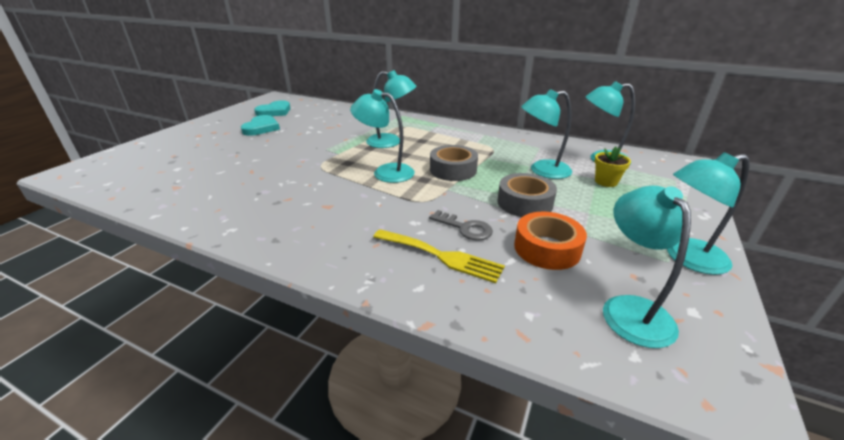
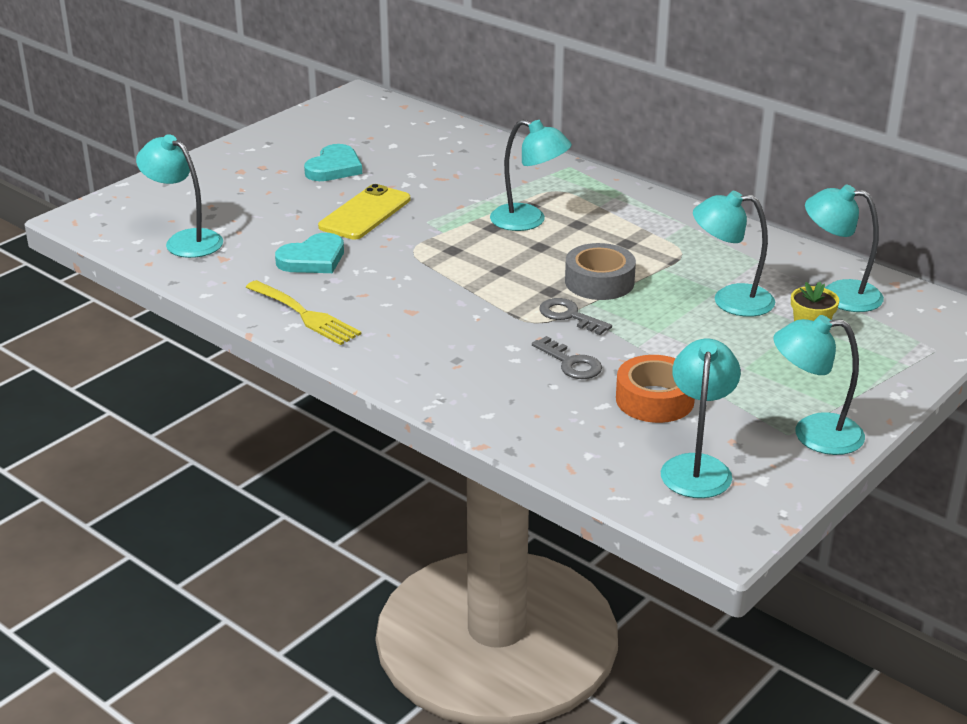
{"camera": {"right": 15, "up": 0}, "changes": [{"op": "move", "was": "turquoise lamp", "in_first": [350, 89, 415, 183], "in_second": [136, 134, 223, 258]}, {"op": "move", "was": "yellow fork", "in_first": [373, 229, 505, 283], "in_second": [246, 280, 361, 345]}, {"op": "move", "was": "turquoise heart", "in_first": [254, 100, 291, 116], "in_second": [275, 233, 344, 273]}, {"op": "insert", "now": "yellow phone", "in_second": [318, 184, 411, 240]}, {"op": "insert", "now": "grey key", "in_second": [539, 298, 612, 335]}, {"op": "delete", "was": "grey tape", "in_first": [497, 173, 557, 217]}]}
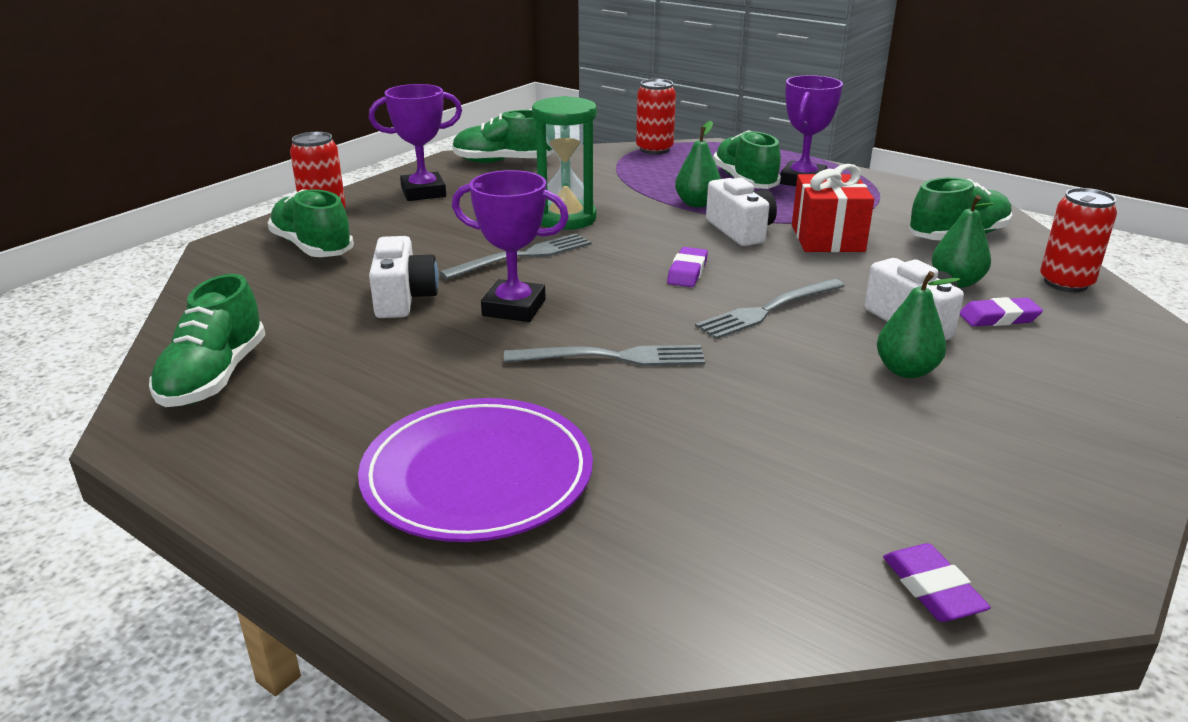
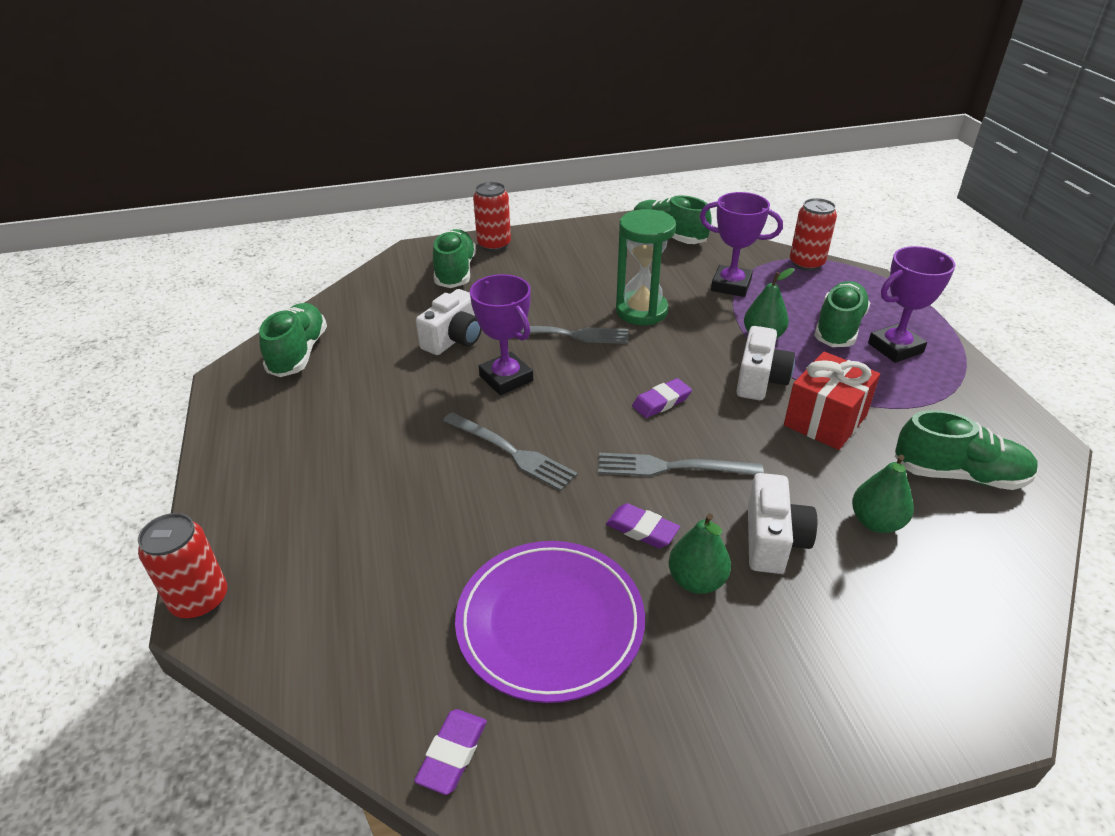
{"camera": {"right": 40, "up": 10}, "changes": [{"op": "move", "was": "red can", "in_first": [1040, 188, 1117, 292], "in_second": [138, 513, 227, 619]}, {"op": "rotate", "was": "green shoe", "in_first": [149, 274, 266, 407], "in_second": [259, 303, 327, 377], "clockwise": 135}, {"op": "move", "was": "purple plate", "in_first": [358, 398, 593, 542], "in_second": [455, 541, 645, 703]}, {"op": "move", "was": "purple eraser", "in_first": [960, 297, 1043, 326], "in_second": [606, 503, 680, 548]}, {"op": "move", "was": "purple trophy", "in_first": [369, 84, 462, 201], "in_second": [700, 192, 783, 297]}]}
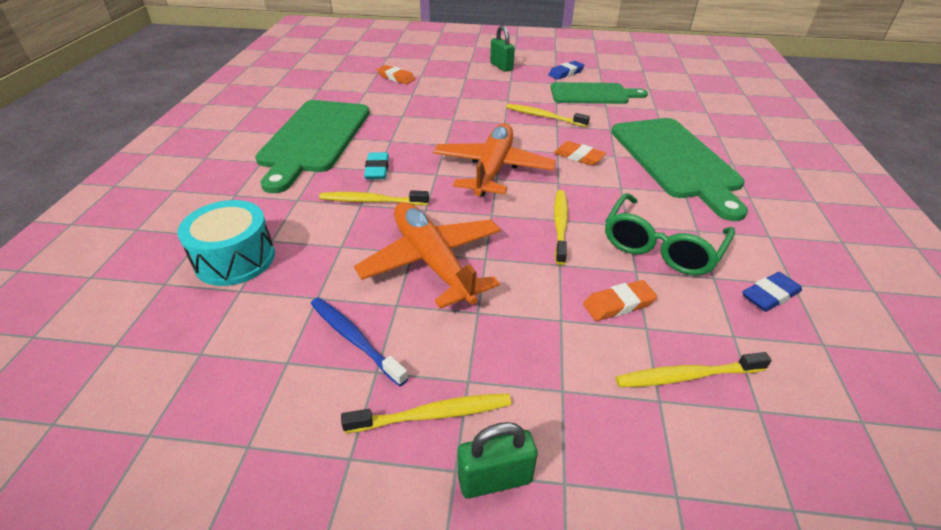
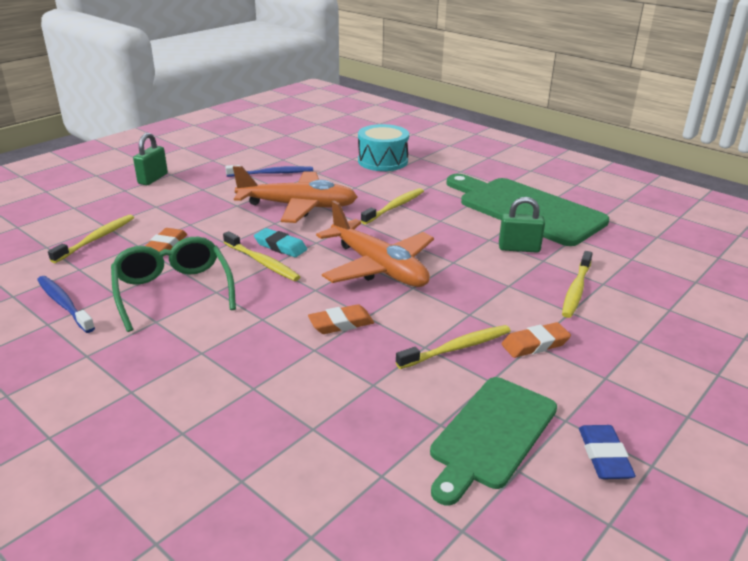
{"camera": {"right": 125, "up": -10}, "changes": [{"op": "replace", "was": "blue eraser", "now": "blue toothbrush", "in_first": [742, 272, 802, 312], "in_second": [37, 276, 95, 333]}, {"op": "move", "was": "turquoise eraser", "in_first": [364, 152, 389, 180], "in_second": [254, 228, 307, 257]}, {"op": "move", "was": "green padlock", "in_first": [490, 25, 515, 72], "in_second": [499, 197, 545, 253]}, {"op": "move", "was": "orange eraser", "in_first": [377, 65, 415, 84], "in_second": [502, 322, 571, 358]}, {"op": "move", "was": "yellow toothbrush", "in_first": [341, 394, 511, 433], "in_second": [562, 251, 593, 318]}, {"op": "delete", "was": "green cutting board", "in_first": [611, 118, 748, 221]}]}
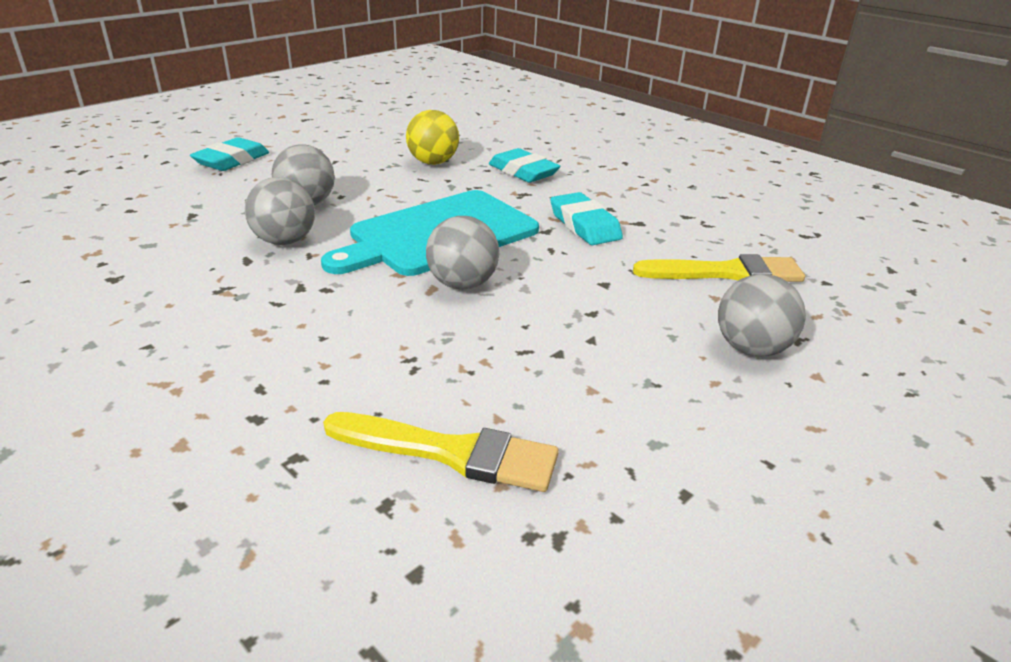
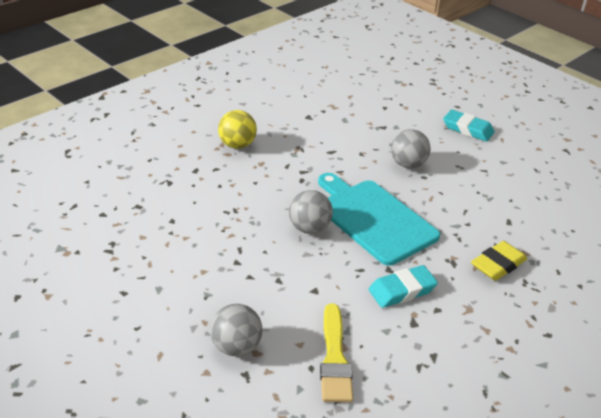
{"camera": {"right": 90, "up": 5}, "changes": [{"op": "move", "was": "yellow ball", "in_first": [406, 110, 459, 165], "in_second": [218, 110, 257, 149]}, {"op": "recolor", "was": "turquoise eraser", "now": "yellow eraser", "in_first": [489, 148, 560, 183], "in_second": [471, 241, 527, 281]}, {"op": "delete", "was": "grey ball", "in_first": [245, 177, 315, 245]}, {"op": "delete", "was": "yellow brush", "in_first": [323, 412, 559, 492]}]}
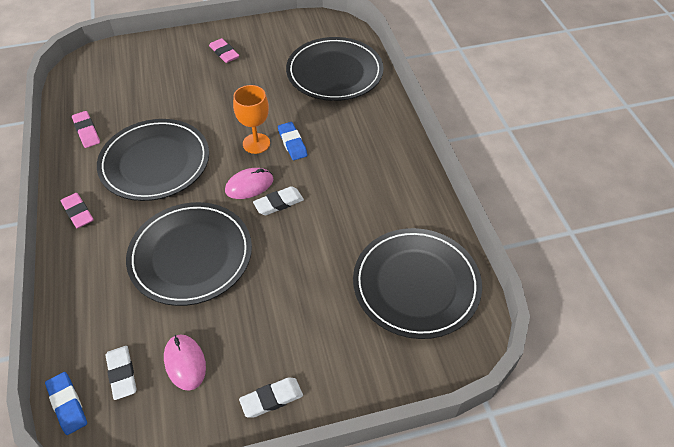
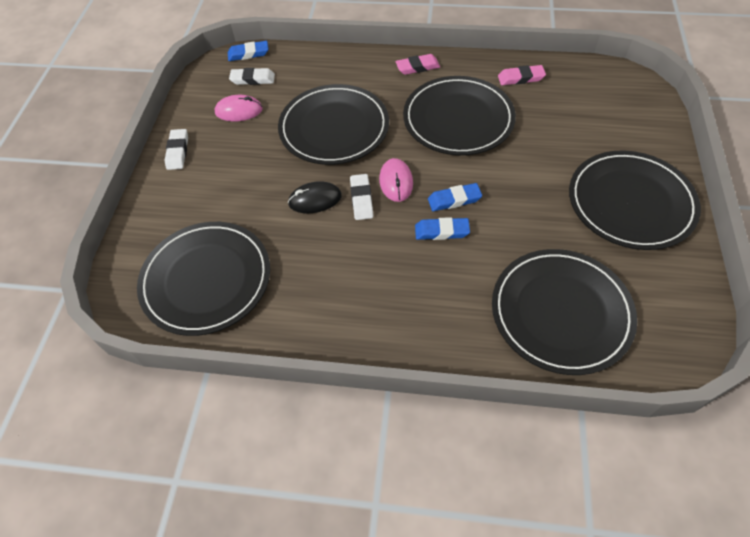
{"camera": {"right": 115, "up": 5}, "changes": [{"op": "insert", "now": "black mouse", "in_second": [288, 182, 342, 213]}, {"op": "replace", "was": "orange goblet", "now": "blue eraser", "in_first": [233, 85, 270, 154], "in_second": [428, 183, 482, 211]}, {"op": "replace", "was": "pink eraser", "now": "black plate", "in_first": [209, 38, 239, 63], "in_second": [569, 150, 701, 250]}]}
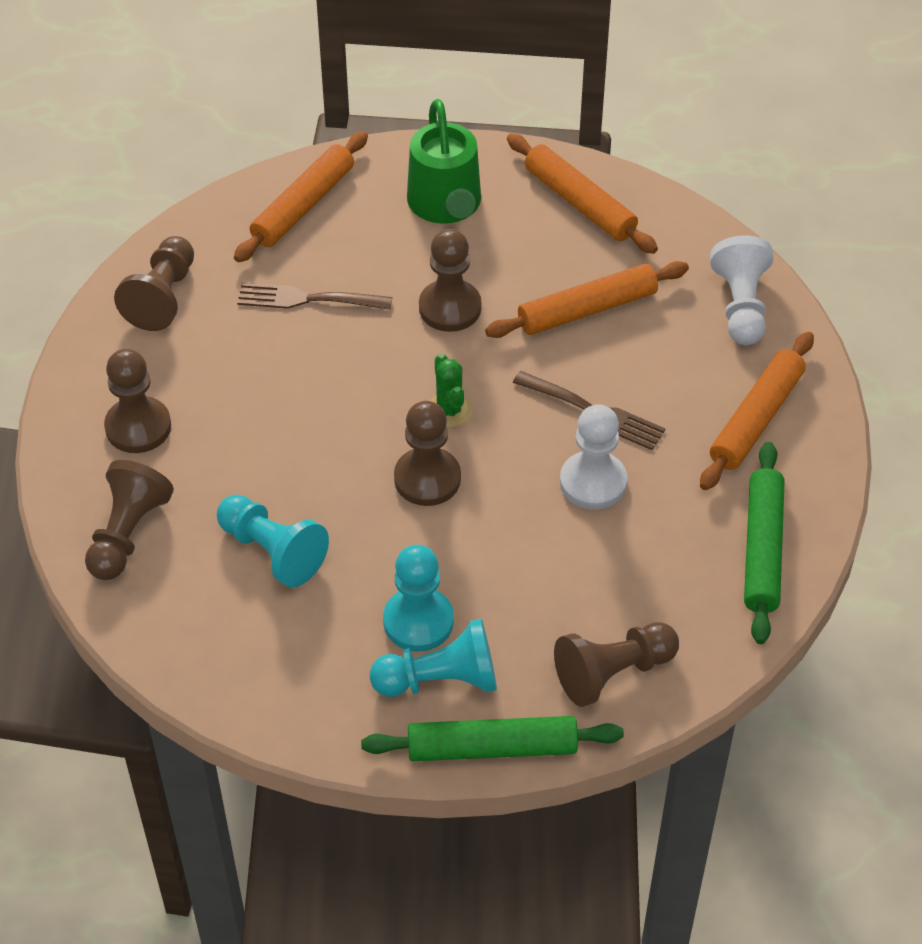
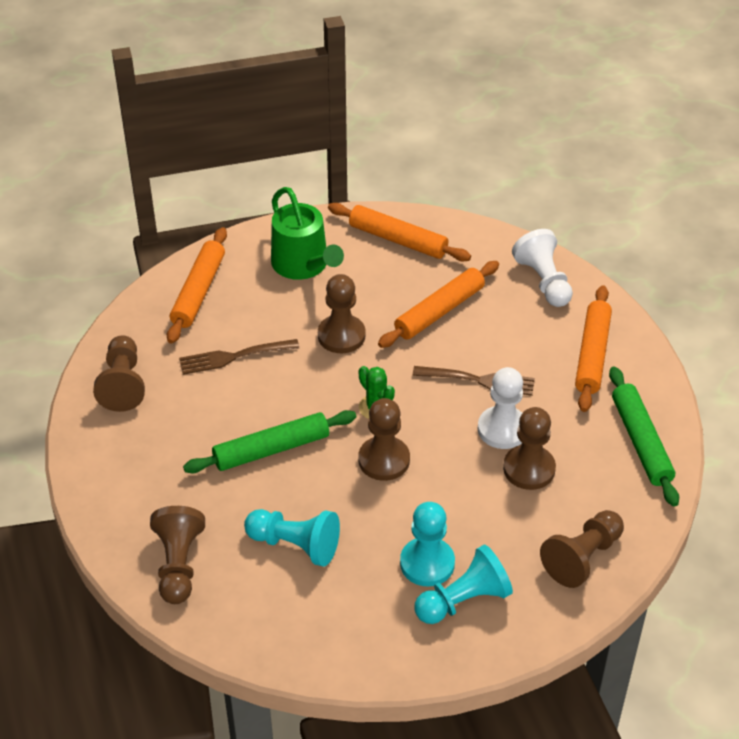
{"camera": {"right": -20, "up": -5}, "changes": [{"op": "move", "was": "green rolling pin", "in_first": [361, 716, 624, 761], "in_second": [183, 410, 356, 473]}, {"op": "move", "was": "brown pawn", "in_first": [104, 349, 171, 453], "in_second": [503, 407, 556, 490]}]}
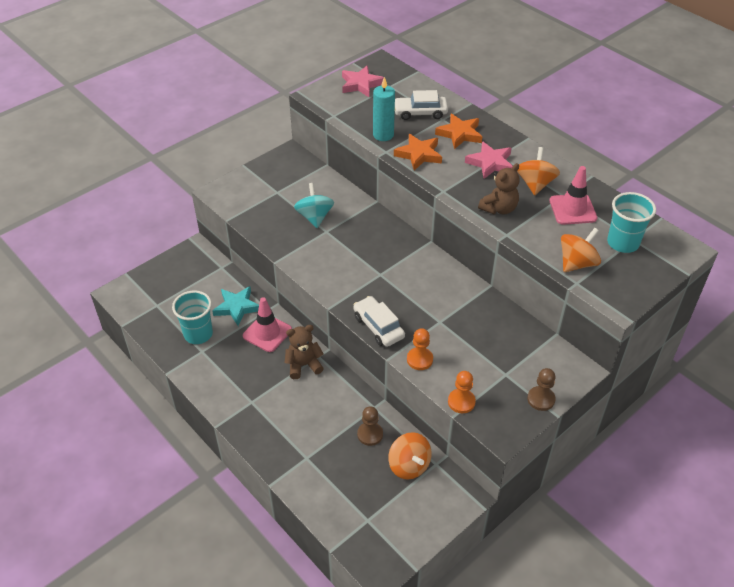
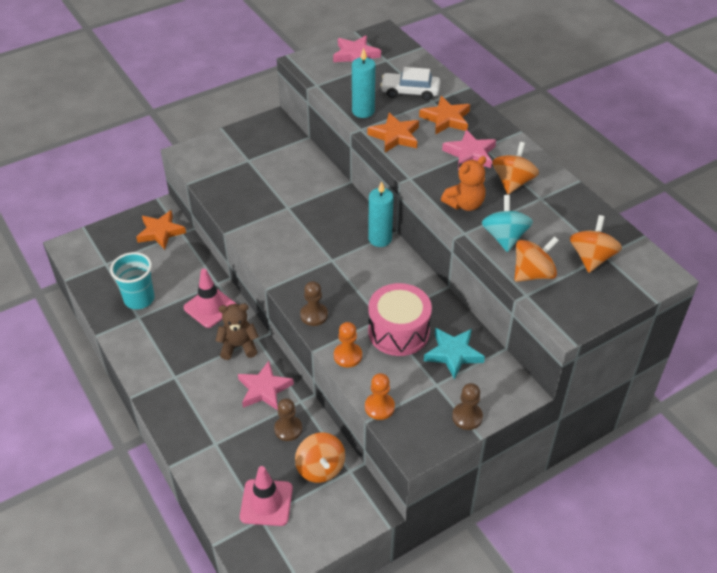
{"camera": {"right": 10, "up": 0}, "changes": [{"op": "insert", "now": "orange star", "in_second": [136, 210, 186, 250]}, {"op": "insert", "now": "pink star", "in_second": [238, 361, 294, 410]}, {"op": "move", "was": "pink traffic cone", "in_first": [549, 166, 597, 225], "in_second": [240, 466, 293, 526]}, {"op": "replace", "was": "white car", "now": "brown pawn", "in_first": [353, 296, 405, 347], "in_second": [300, 281, 328, 326]}, {"op": "insert", "now": "turquoise candle", "in_second": [368, 181, 394, 247]}, {"op": "insert", "now": "pink drum", "in_second": [368, 283, 432, 356]}, {"op": "move", "was": "turquoise star", "in_first": [212, 286, 259, 326], "in_second": [424, 328, 485, 379]}, {"op": "recolor", "was": "brown teddy bear", "now": "orange teddy bear", "in_first": [478, 163, 520, 214], "in_second": [441, 156, 486, 211]}, {"op": "move", "was": "turquoise spinning top", "in_first": [294, 183, 334, 228], "in_second": [482, 195, 533, 252]}, {"op": "replace", "was": "turquoise cup", "now": "orange spinning top", "in_first": [607, 192, 656, 253], "in_second": [570, 215, 622, 273]}]}
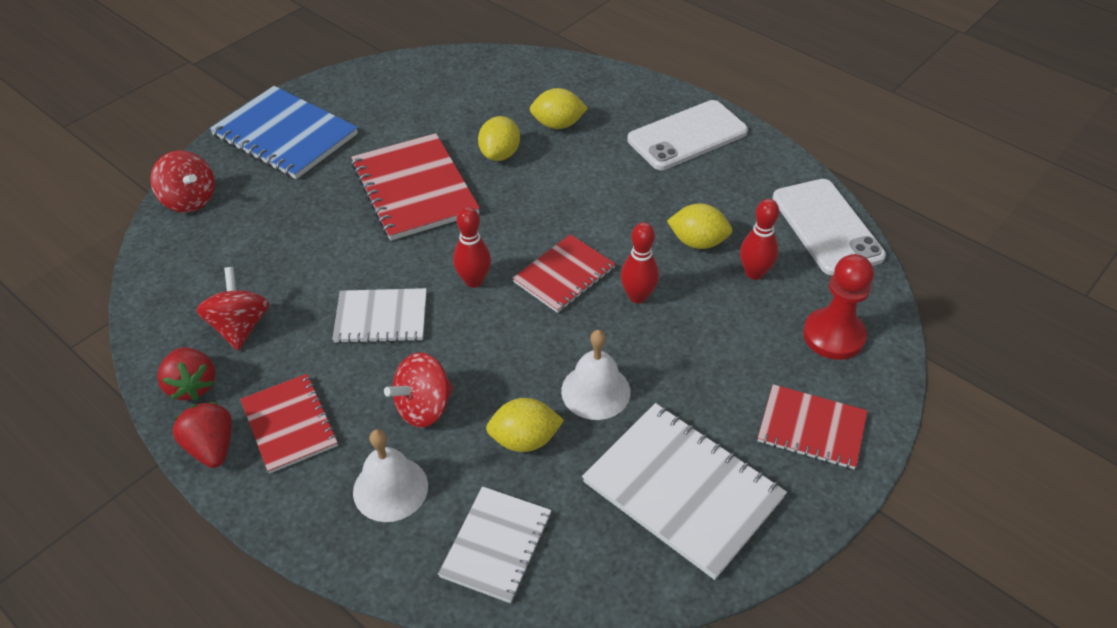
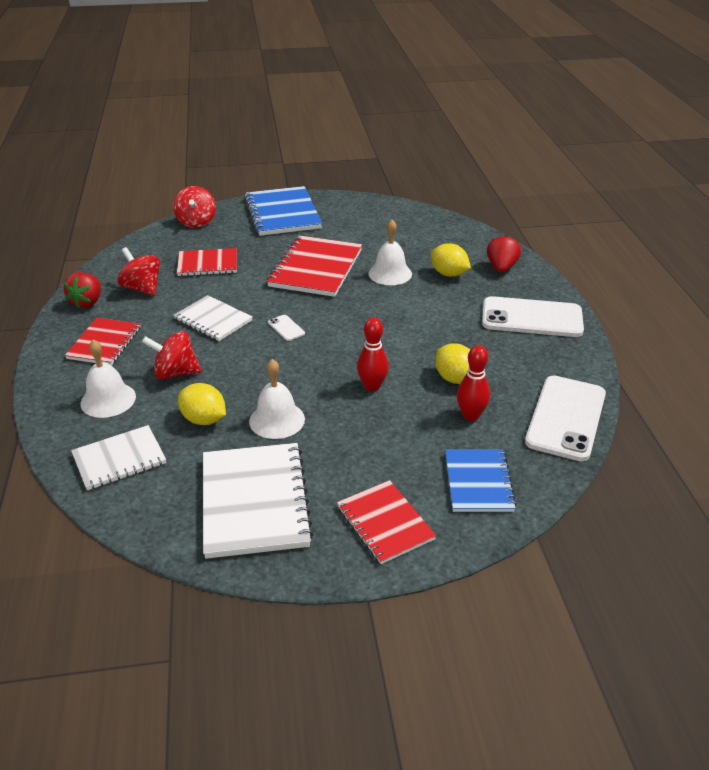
{"camera": {"right": 40, "up": -10}, "changes": [{"op": "rotate", "was": "red spinning top", "in_first": [196, 267, 269, 350], "in_second": [117, 247, 160, 296], "clockwise": -75}, {"op": "move", "was": "red notebook", "in_first": [512, 234, 615, 313], "in_second": [177, 248, 237, 276]}, {"op": "replace", "was": "red bowling pin", "now": "white phone", "in_first": [453, 207, 491, 288], "in_second": [268, 315, 305, 341]}, {"op": "replace", "was": "yellow lemon", "now": "white bell", "in_first": [478, 116, 520, 161], "in_second": [368, 220, 412, 285]}, {"op": "replace", "was": "red pawn", "now": "blue notebook", "in_first": [803, 254, 874, 360], "in_second": [445, 449, 517, 512]}, {"op": "move", "was": "red strawberry", "in_first": [173, 402, 232, 468], "in_second": [487, 235, 521, 273]}]}
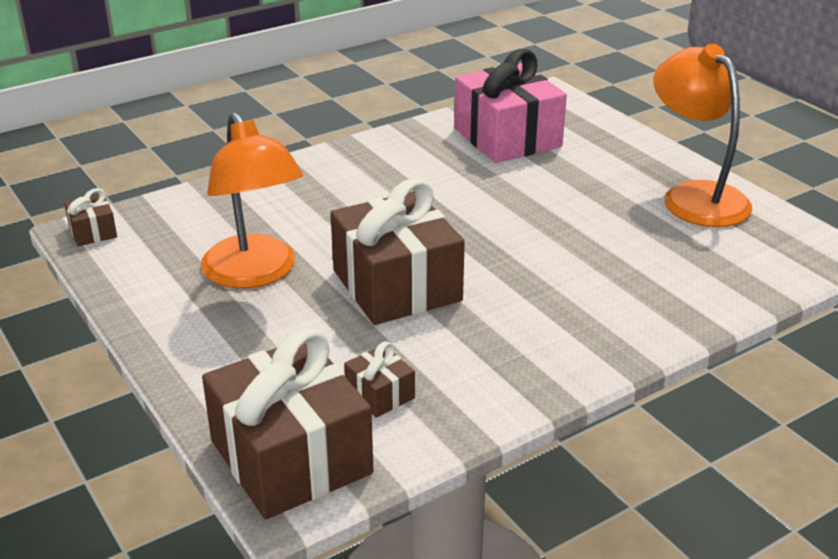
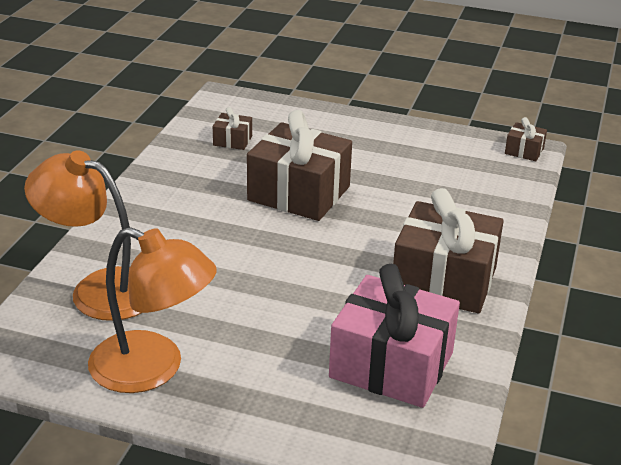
{"camera": {"right": 140, "up": 0}, "changes": [{"op": "move", "was": "orange lamp", "in_first": [201, 112, 303, 289], "in_second": [24, 150, 141, 321]}, {"op": "move", "was": "brown gift", "in_first": [202, 328, 373, 519], "in_second": [393, 188, 504, 313]}]}
